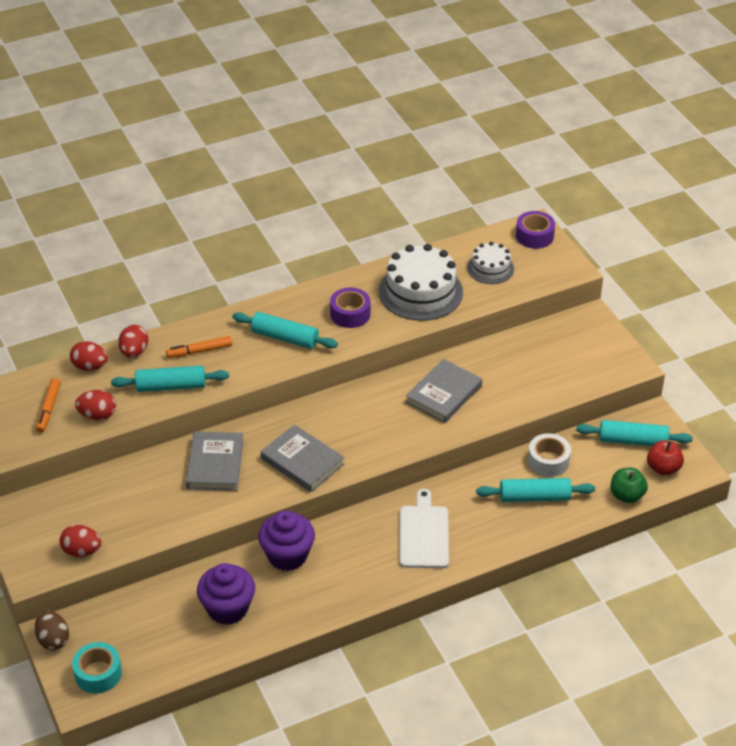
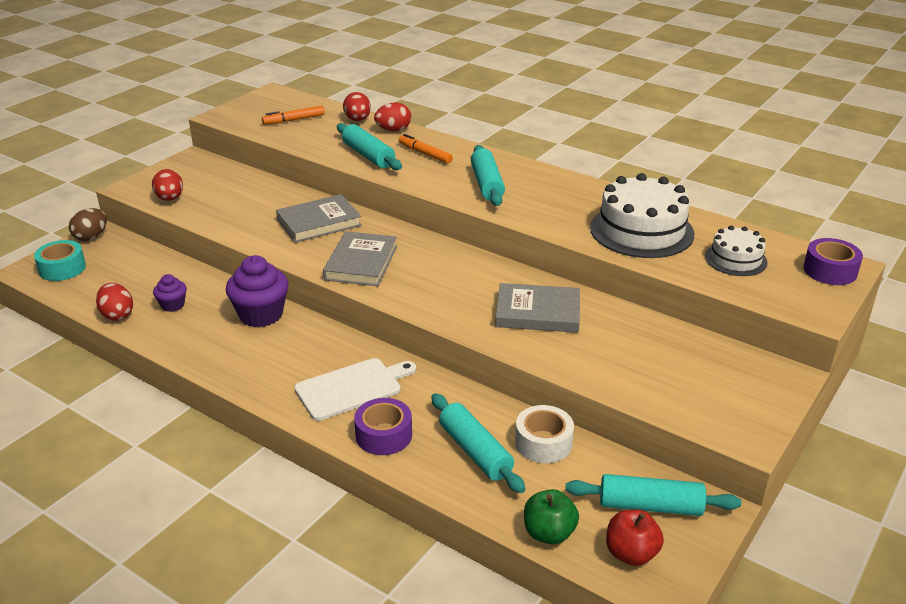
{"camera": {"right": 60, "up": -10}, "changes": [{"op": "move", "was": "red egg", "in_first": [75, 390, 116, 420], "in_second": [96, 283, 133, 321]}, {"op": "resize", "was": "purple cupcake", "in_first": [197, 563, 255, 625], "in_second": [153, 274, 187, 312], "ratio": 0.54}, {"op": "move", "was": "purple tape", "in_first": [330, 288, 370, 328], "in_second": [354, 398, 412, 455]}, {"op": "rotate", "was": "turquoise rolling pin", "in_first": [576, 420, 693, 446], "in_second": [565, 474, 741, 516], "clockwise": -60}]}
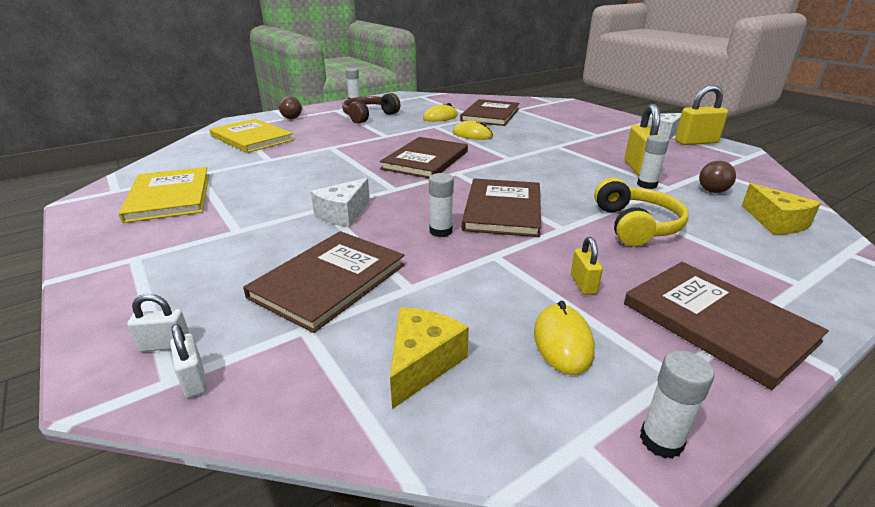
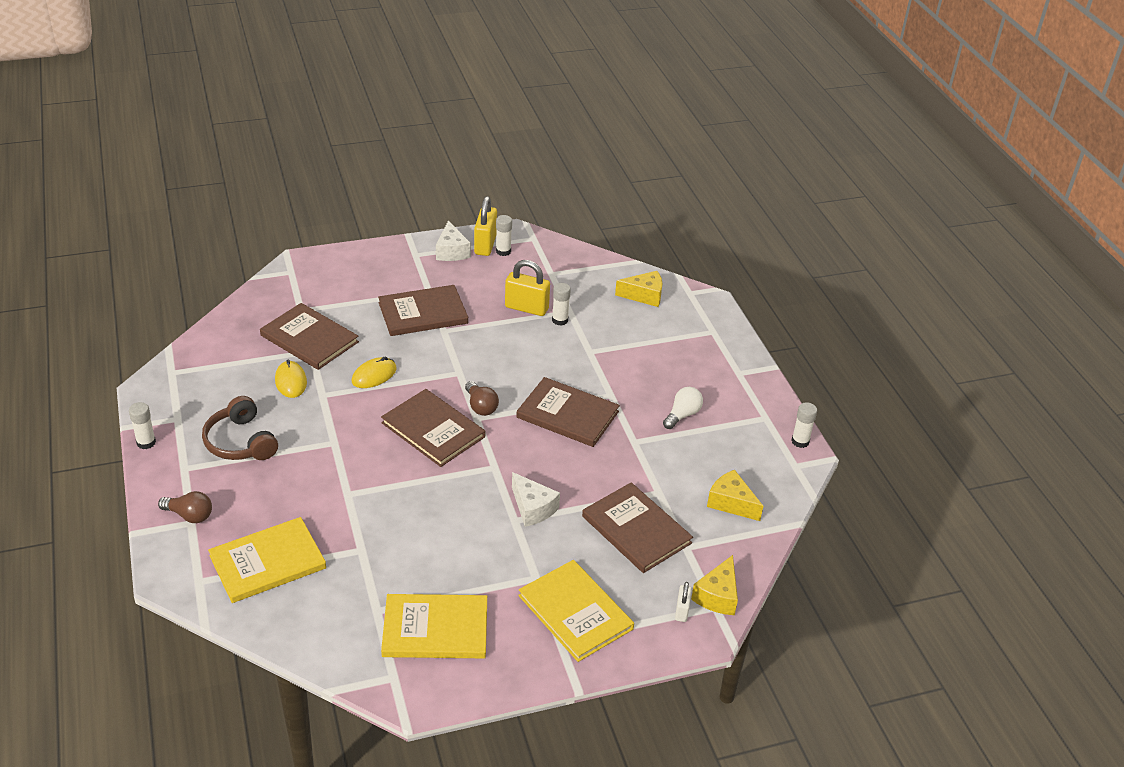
{"camera": {"right": -75, "up": 10}, "changes": [{"op": "move", "was": "brown book", "in_first": [624, 262, 829, 390], "in_second": [378, 285, 468, 336]}, {"op": "move", "was": "brown light bulb", "in_first": [699, 161, 736, 193], "in_second": [465, 381, 499, 416]}, {"op": "move", "was": "white glue stick", "in_first": [429, 173, 454, 237], "in_second": [496, 215, 512, 256]}, {"op": "insert", "now": "yellow book", "in_second": [518, 560, 634, 662]}, {"op": "replace", "was": "yellow padlock", "now": "white light bulb", "in_first": [571, 237, 603, 295], "in_second": [663, 387, 703, 429]}, {"op": "replace", "was": "white padlock", "now": "yellow cheese", "in_first": [170, 324, 208, 398], "in_second": [691, 555, 738, 615]}, {"op": "delete", "was": "yellow mouse", "in_first": [534, 301, 595, 375]}, {"op": "delete", "was": "yellow headphones", "in_first": [594, 178, 689, 247]}]}
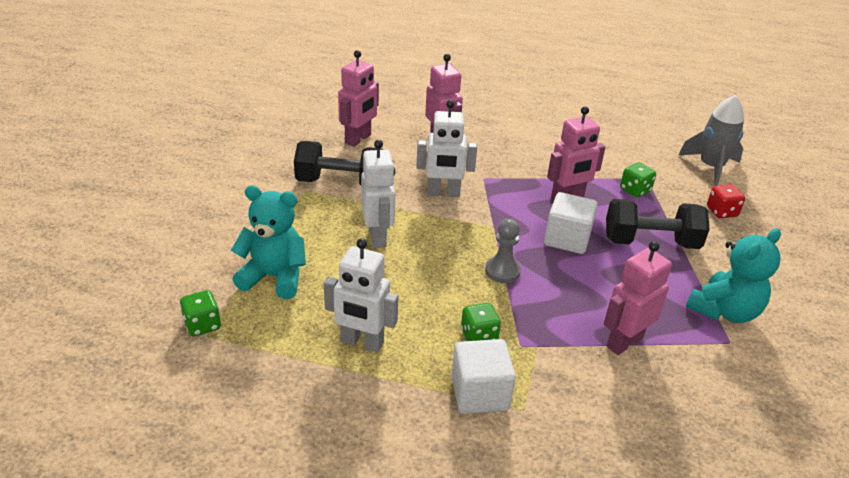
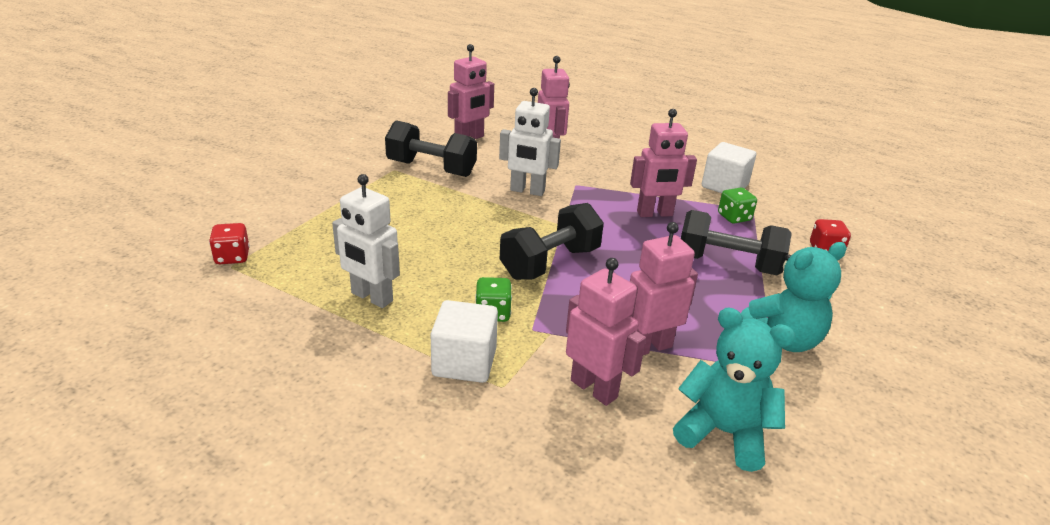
{"camera": {"right": 15, "up": -5}, "changes": [{"op": "recolor", "was": "green dice", "now": "red dice", "in_first": [180, 290, 221, 337], "in_second": [209, 223, 250, 264]}, {"op": "replace", "was": "grey pawn", "now": "black dumbbell", "in_first": [485, 219, 521, 283], "in_second": [500, 203, 604, 280]}, {"op": "insert", "now": "pink robot", "in_second": [566, 258, 646, 406]}, {"op": "move", "was": "turquoise teddy bear", "in_first": [231, 186, 306, 299], "in_second": [673, 308, 795, 472]}, {"op": "move", "was": "white cube", "in_first": [544, 192, 597, 254], "in_second": [702, 142, 756, 193]}, {"op": "delete", "was": "white robot", "in_first": [361, 140, 396, 248]}, {"op": "delete", "was": "grey rocket", "in_first": [679, 95, 744, 186]}]}
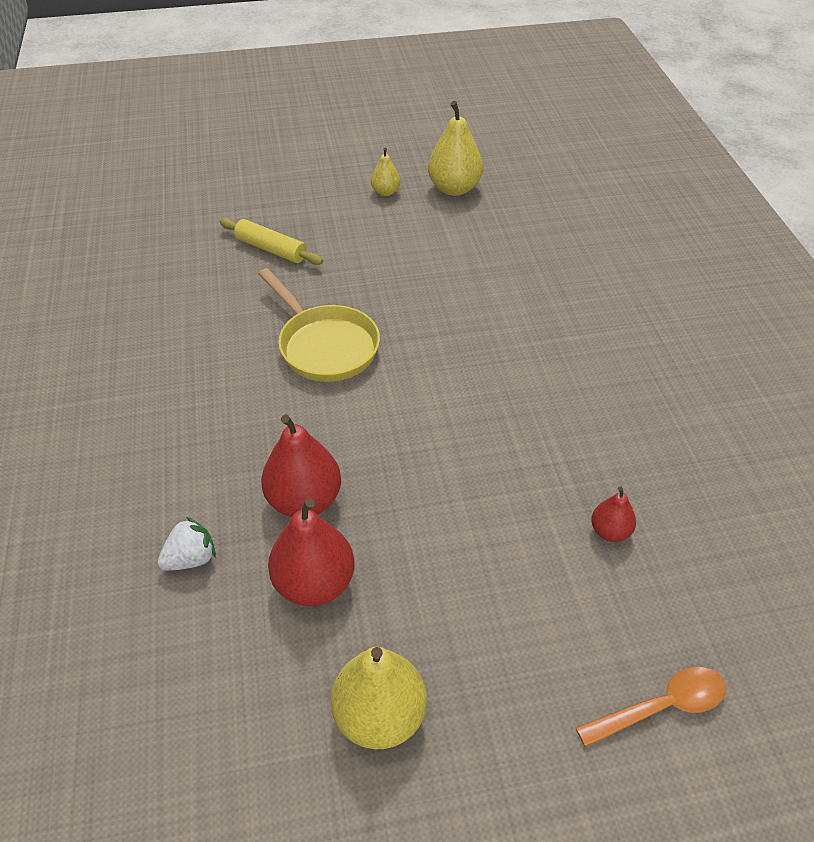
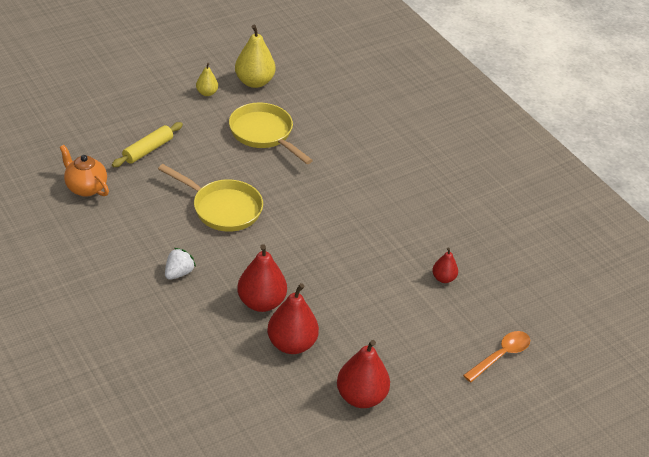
{"camera": {"right": -25, "up": -5}, "changes": [{"op": "insert", "now": "orange teapot", "in_second": [59, 145, 109, 197]}, {"op": "rotate", "was": "yellow rolling pin", "in_first": [219, 218, 323, 265], "in_second": [112, 122, 183, 167], "clockwise": -60}, {"op": "move", "was": "white strawberry", "in_first": [158, 517, 216, 571], "in_second": [165, 248, 196, 280]}, {"op": "insert", "now": "yellow pan", "in_second": [229, 103, 313, 164]}, {"op": "recolor", "was": "yellow pear", "now": "red pear", "in_first": [331, 647, 427, 749], "in_second": [337, 340, 390, 408]}]}
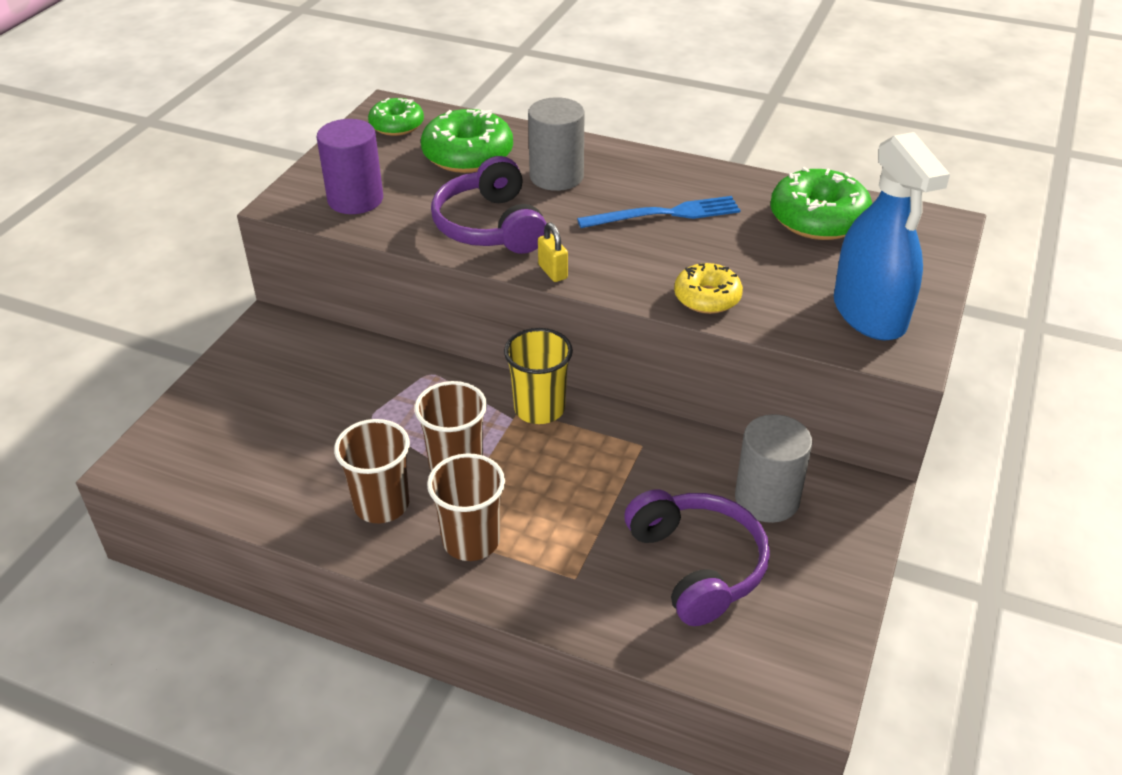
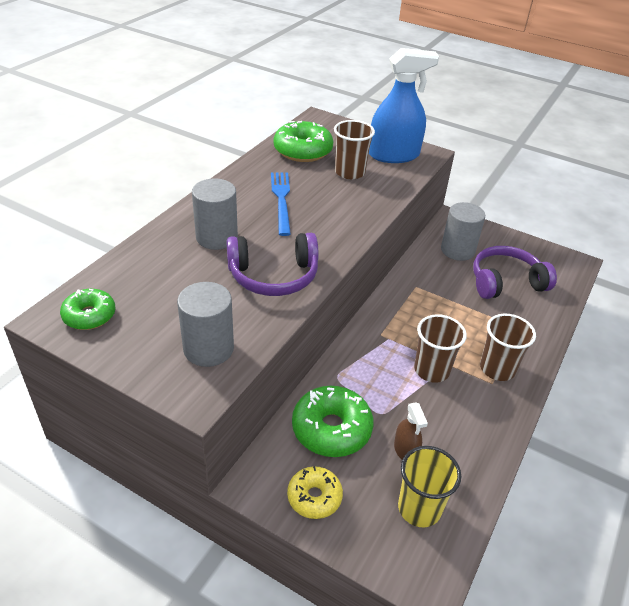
{"camera": {"right": -85, "up": 0}, "changes": [{"op": "recolor", "was": "purple cylinder", "now": "grey cylinder", "in_first": [317, 119, 383, 214], "in_second": [177, 282, 234, 367]}, {"op": "move", "was": "yellow donut", "in_first": [674, 263, 743, 314], "in_second": [287, 466, 343, 519]}, {"op": "move", "was": "green donut", "in_first": [421, 109, 513, 173], "in_second": [292, 386, 374, 457]}, {"op": "move", "was": "brown cup", "in_first": [334, 419, 410, 523], "in_second": [334, 120, 375, 179]}, {"op": "insert", "now": "brown spray bottle", "in_second": [394, 402, 428, 460]}, {"op": "move", "was": "yellow cup", "in_first": [504, 328, 573, 424], "in_second": [398, 446, 461, 527]}, {"op": "delete", "was": "yellow padlock", "in_first": [538, 222, 568, 282]}]}
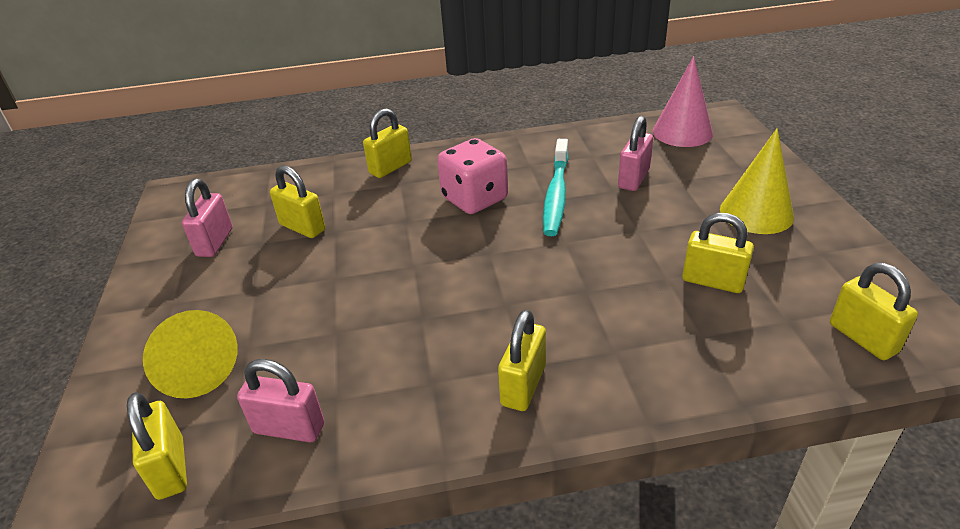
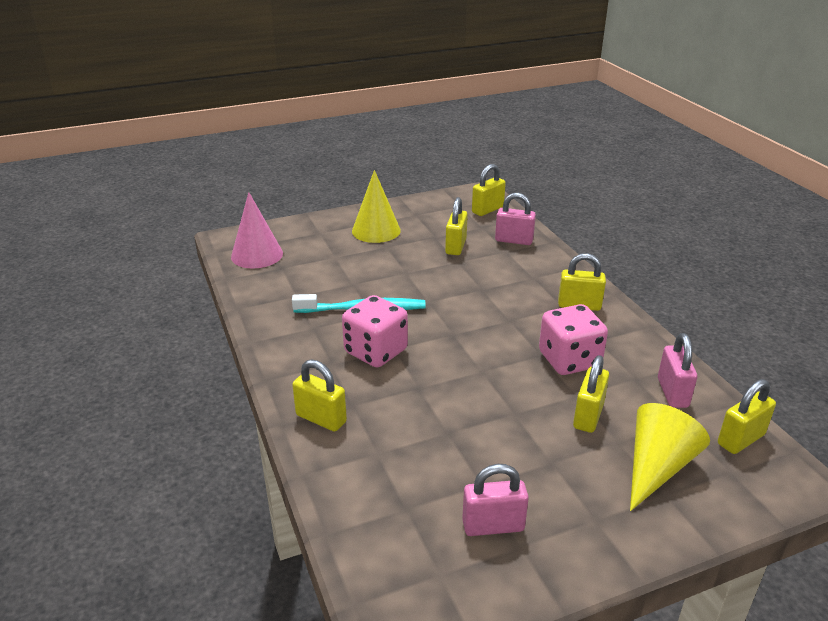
{"camera": {"right": -105, "up": -5}, "changes": [{"op": "move", "was": "pink padlock", "in_first": [618, 116, 653, 191], "in_second": [495, 193, 536, 245]}, {"op": "insert", "now": "pink dice", "in_second": [539, 304, 608, 375]}, {"op": "move", "was": "yellow padlock", "in_first": [270, 165, 325, 238], "in_second": [573, 355, 609, 433]}]}
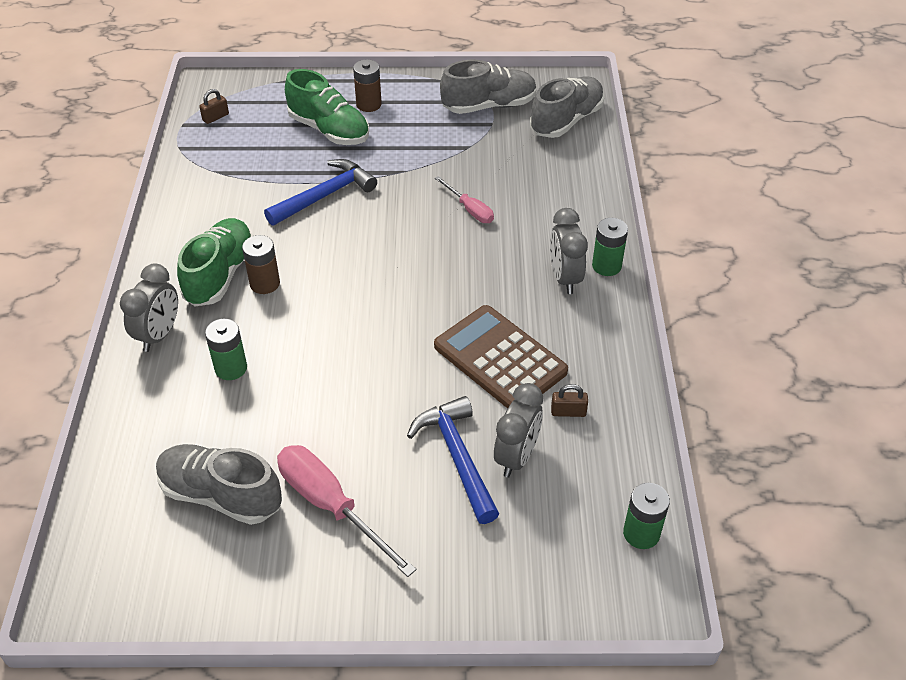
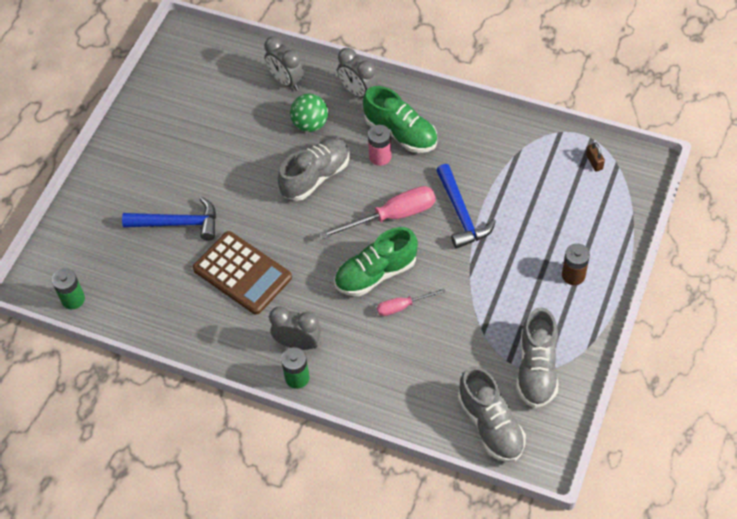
{"camera": {"right": 115, "up": 10}, "changes": [{"op": "rotate", "was": "brown calculator", "in_first": [434, 305, 568, 409], "in_second": [193, 231, 292, 315], "clockwise": 60}, {"op": "move", "was": "grey clock", "in_first": [494, 383, 543, 477], "in_second": [265, 36, 304, 90]}, {"op": "move", "was": "grey shoe", "in_first": [156, 444, 282, 525], "in_second": [278, 138, 350, 201]}, {"op": "replace", "was": "green battery", "now": "green ball", "in_first": [205, 319, 247, 380], "in_second": [290, 94, 328, 132]}, {"op": "move", "was": "pink screwdriver", "in_first": [277, 445, 417, 577], "in_second": [319, 186, 436, 239]}, {"op": "move", "was": "green shoe", "in_first": [285, 69, 369, 145], "in_second": [334, 227, 418, 296]}, {"op": "recolor", "was": "brown battery", "now": "pink battery", "in_first": [242, 235, 280, 294], "in_second": [368, 125, 391, 166]}, {"op": "delete", "was": "brown padlock", "in_first": [551, 384, 588, 417]}]}
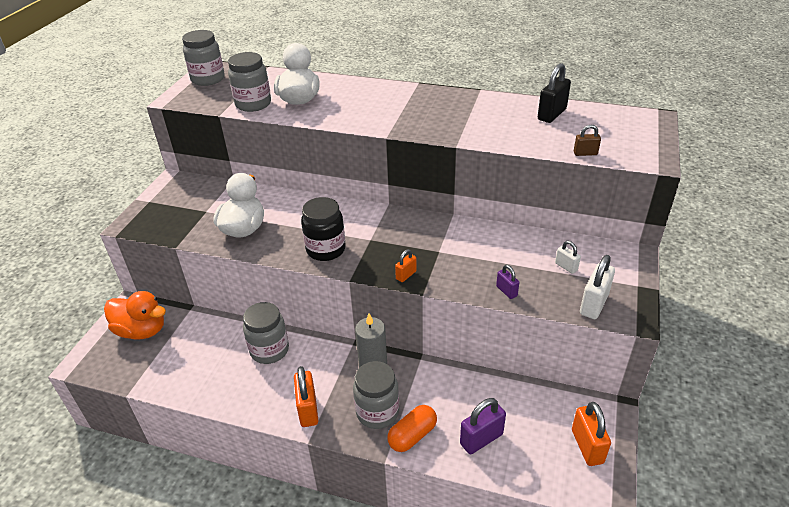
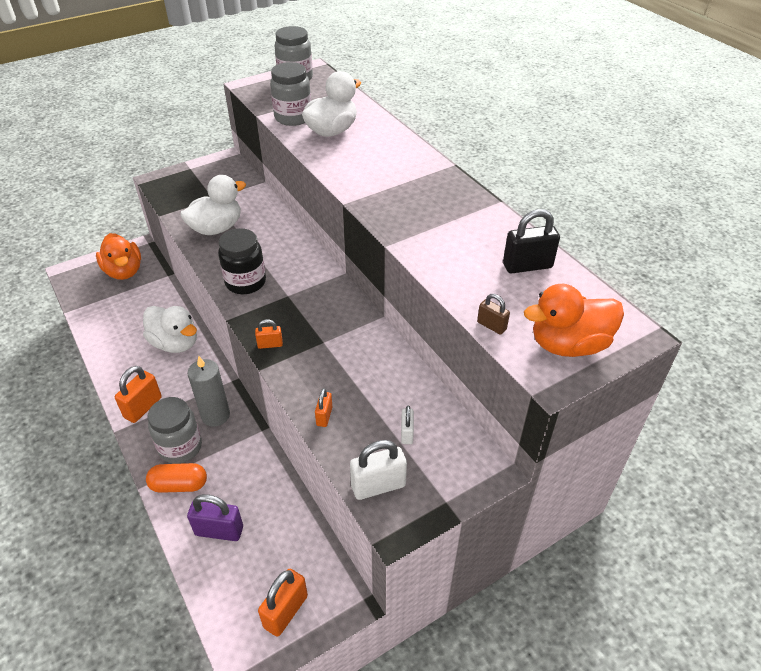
{"camera": {"right": 40, "up": 5}, "changes": [{"op": "replace", "was": "grey jar", "now": "white duck", "in_first": [243, 302, 289, 364], "in_second": [143, 306, 197, 353]}, {"op": "recolor", "was": "purple padlock", "now": "orange padlock", "in_first": [496, 265, 519, 299], "in_second": [315, 388, 332, 427]}, {"op": "insert", "now": "orange duck", "in_second": [524, 284, 624, 357]}]}
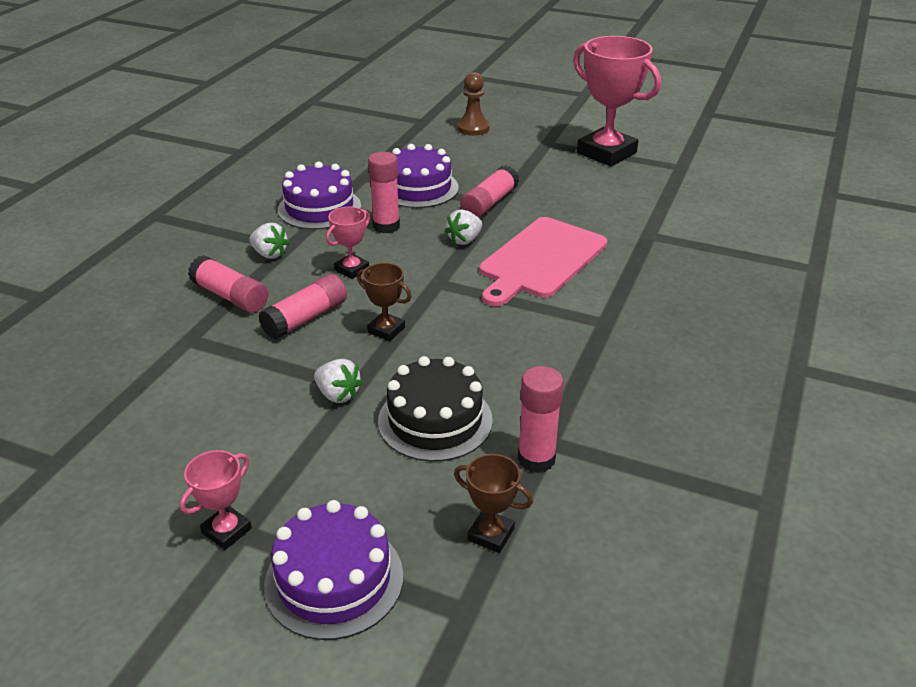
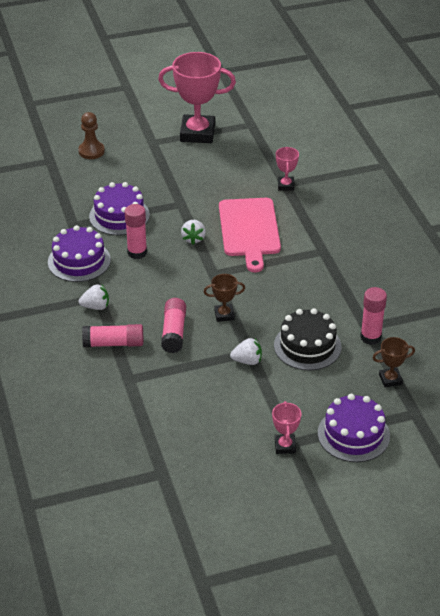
{"camera": {"right": -40, "up": 5}, "changes": [{"op": "move", "was": "pink trophy", "in_first": [326, 207, 370, 279], "in_second": [276, 147, 299, 191]}, {"op": "delete", "was": "pink glue stick", "in_first": [460, 165, 519, 218]}]}
